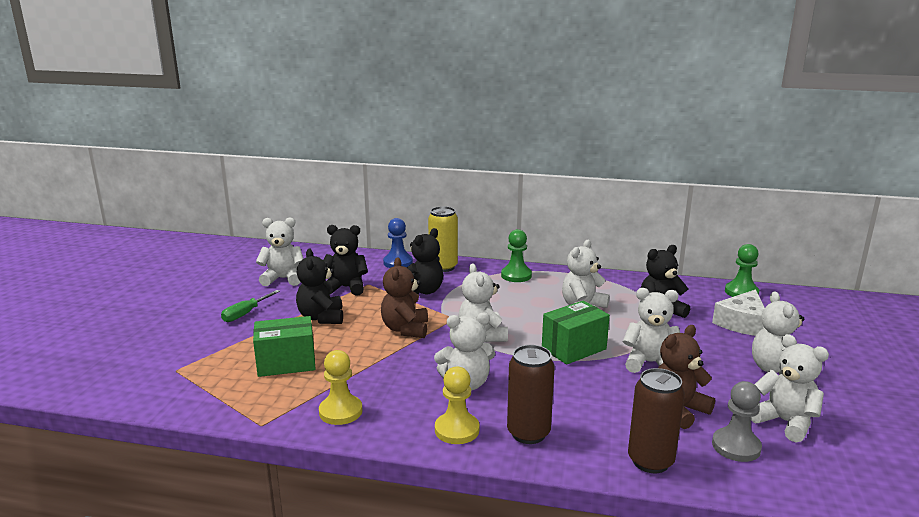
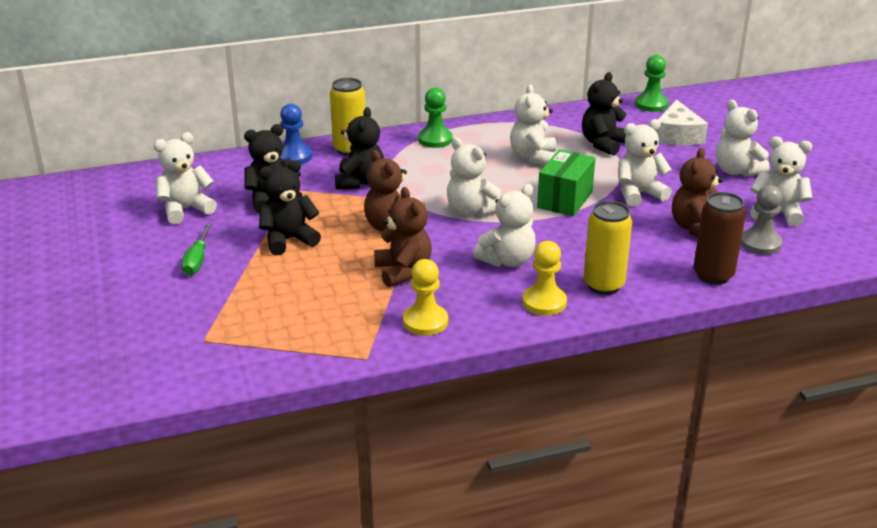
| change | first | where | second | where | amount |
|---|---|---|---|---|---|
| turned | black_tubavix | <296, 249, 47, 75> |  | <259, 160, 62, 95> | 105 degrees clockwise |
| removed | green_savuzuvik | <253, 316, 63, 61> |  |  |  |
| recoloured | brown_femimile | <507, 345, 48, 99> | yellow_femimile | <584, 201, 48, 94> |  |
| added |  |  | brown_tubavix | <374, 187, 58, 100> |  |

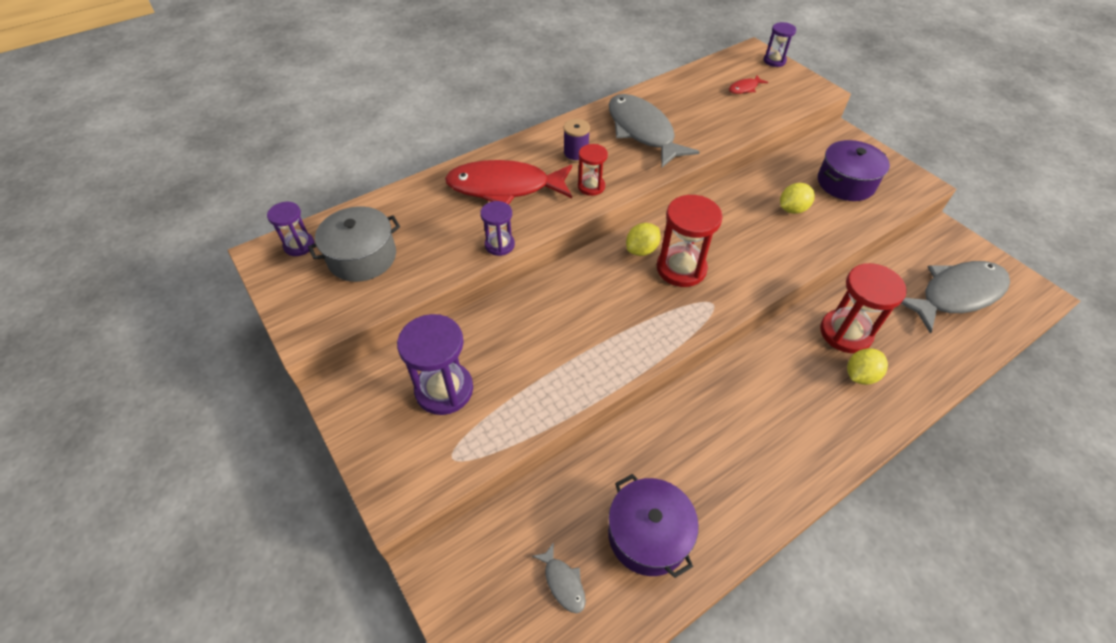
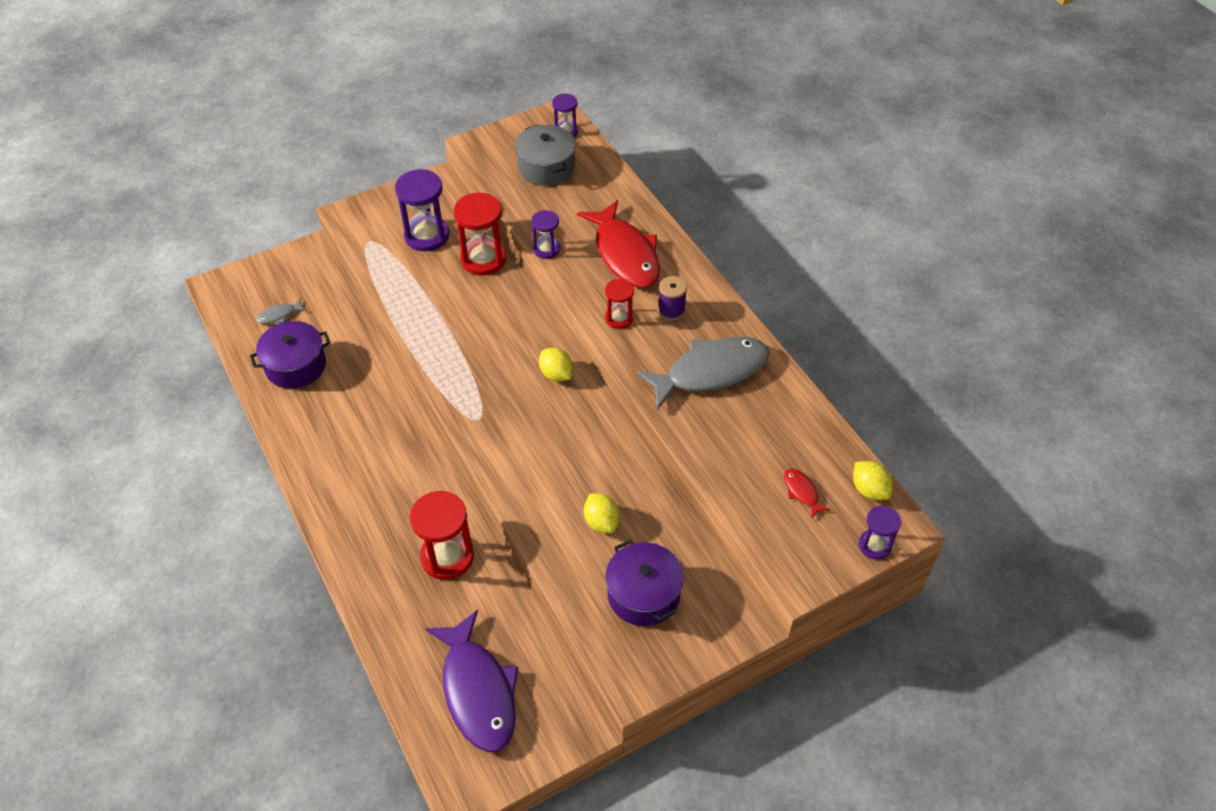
| change | first | where | second | where | amount |
|---|---|---|---|---|---|
| turned | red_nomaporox | <445, 160, 127, 44> |  | <577, 200, 83, 88> | 150 degrees clockwise |
| moved | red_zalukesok | <657, 195, 66, 92> |  | <454, 192, 52, 83> |  |
| recoloured | grey_nomaporox | <901, 261, 109, 72> | purple_nomaporox | <425, 610, 93, 142> |  |
| moved | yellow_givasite | <847, 348, 41, 37> |  | <853, 461, 40, 39> |  |

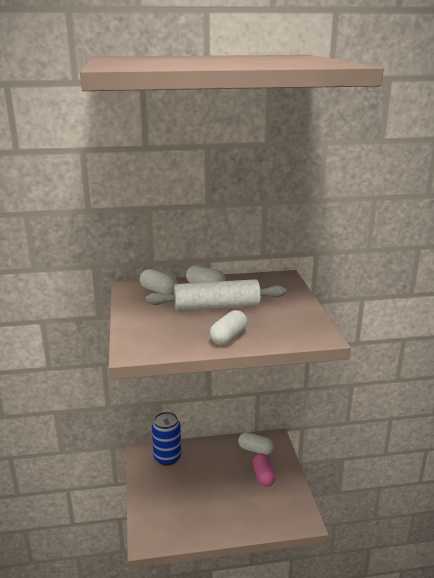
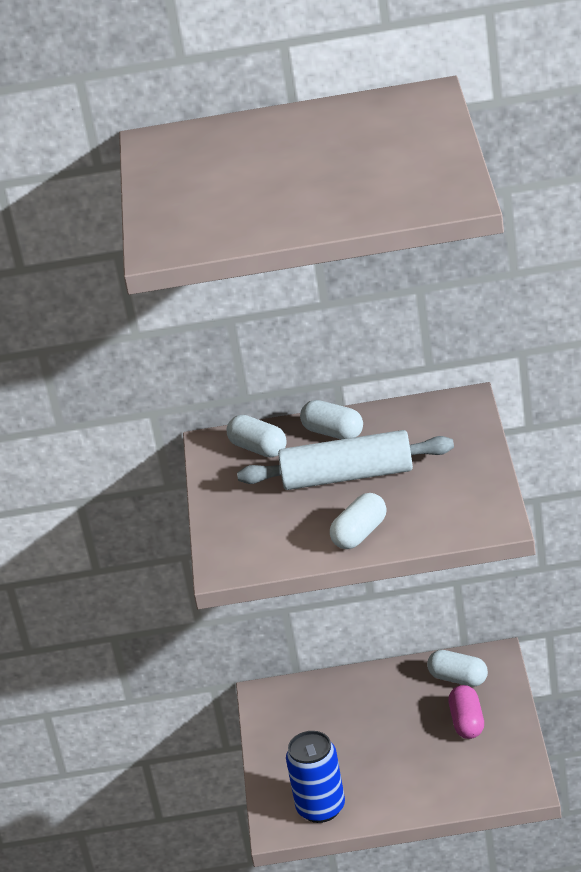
| change | first | where | second | where | amount |
|---|---|---|---|---|---|
| moved | blue_femimile | <152, 412, 29, 54> |  | <286, 731, 59, 92> |  |

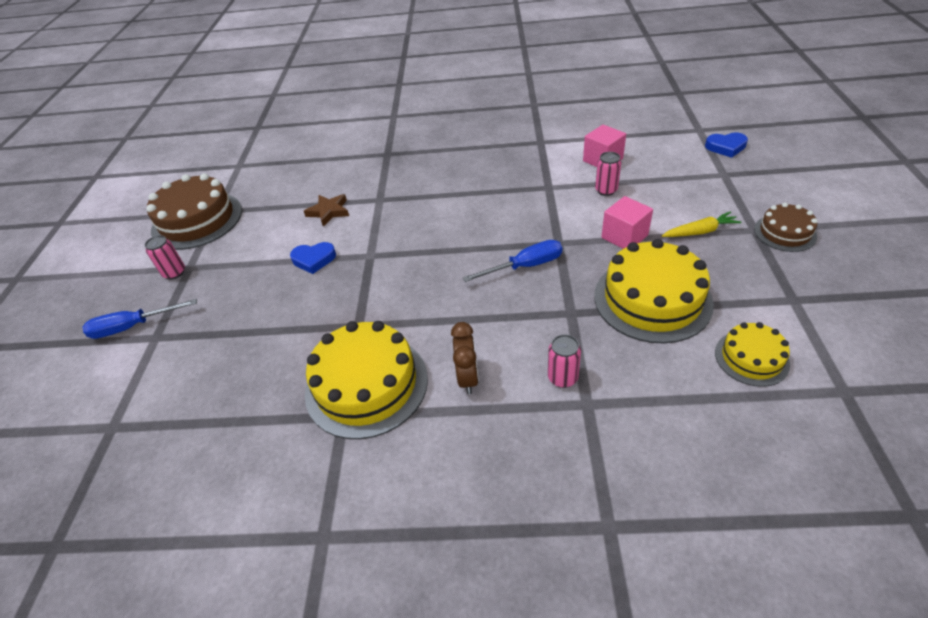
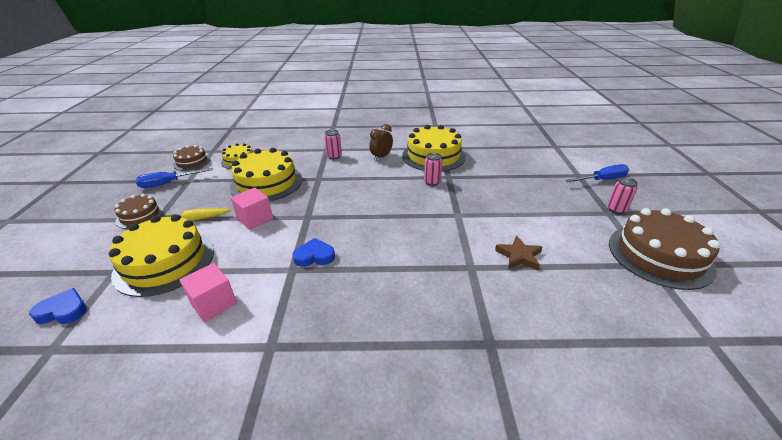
| change | first | where | second | where | amount |
|---|---|---|---|---|---|
| moved | pink_femimile | <595, 152, 26, 44> |  | <424, 153, 19, 33> |  |
| moved | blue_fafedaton | <463, 240, 99, 42> |  | <135, 168, 78, 20> |  |
| moved | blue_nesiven | <290, 242, 46, 32> |  | <293, 238, 42, 29> |  |
| turned | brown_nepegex | <451, 322, 28, 72> |  | <369, 124, 24, 37> | 45 degrees clockwise |
| added |  |  | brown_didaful | <173, 145, 38, 26> |  |
| added |  |  | yellow_didaful | <109, 214, 105, 83> |  |

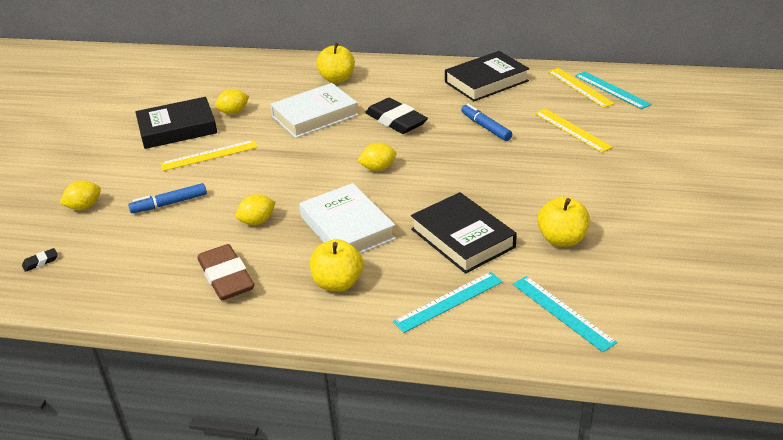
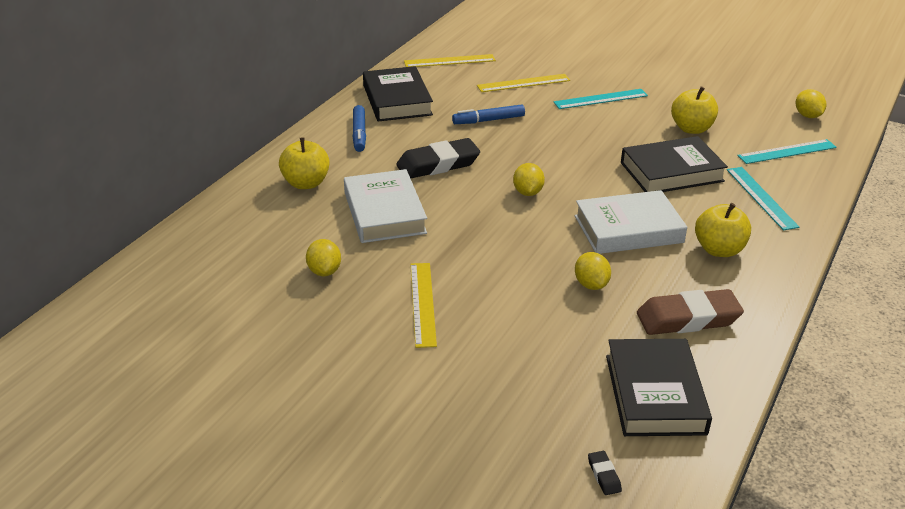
| change | first | where | second | where | amount |
|---|---|---|---|---|---|
| moved | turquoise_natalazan | <575, 71, 77, 38> |  | <553, 89, 95, 20> |  |
| moved | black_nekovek | <135, 97, 82, 52> |  | <606, 339, 106, 97> |  |
| moved | yellow_givasite | <59, 181, 42, 29> |  | <796, 89, 30, 29> |  |
| moved | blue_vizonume | <128, 183, 79, 30> |  | <352, 105, 14, 47> |  |

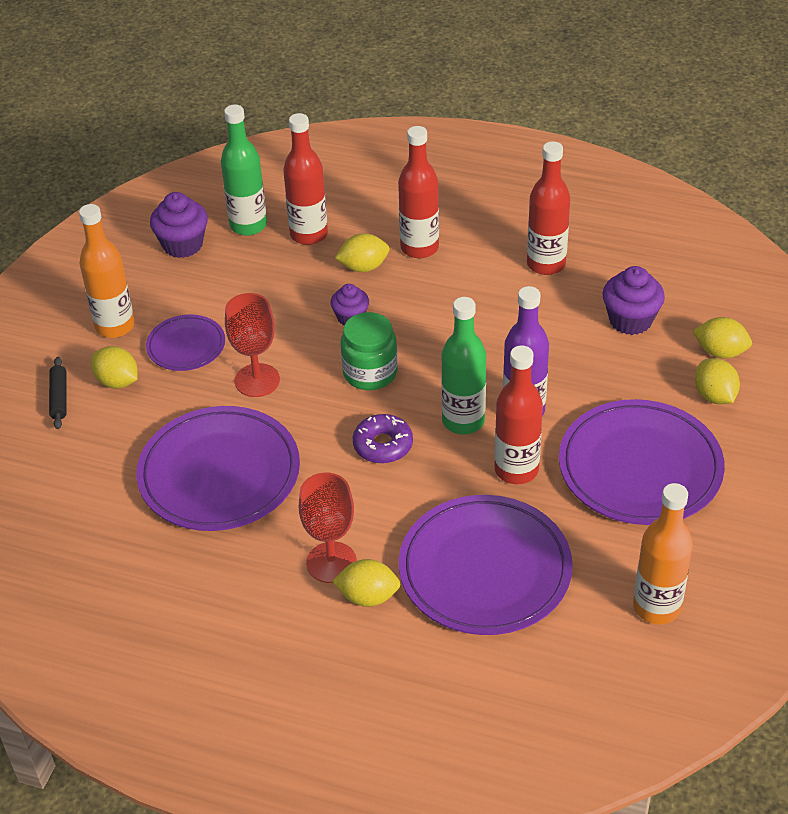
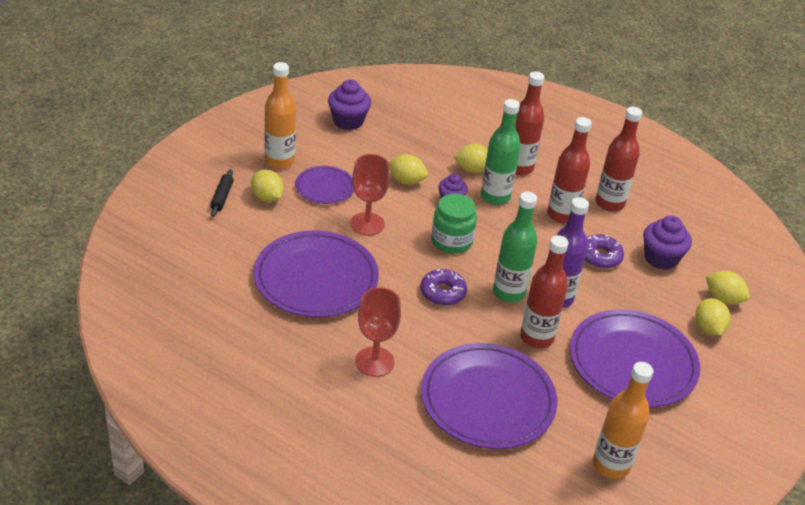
| change | first | where | second | where | amount |
|---|---|---|---|---|---|
| moved | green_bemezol | <221, 104, 46, 132> |  | <481, 99, 40, 106> |  |
| moved | red_bemezol | <283, 113, 45, 132> |  | <547, 117, 45, 106> |  |
| moved | yellow_givasite | <332, 559, 69, 48> |  | <389, 154, 39, 31> |  |
| added |  |  | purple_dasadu | <585, 234, 39, 35> |  |

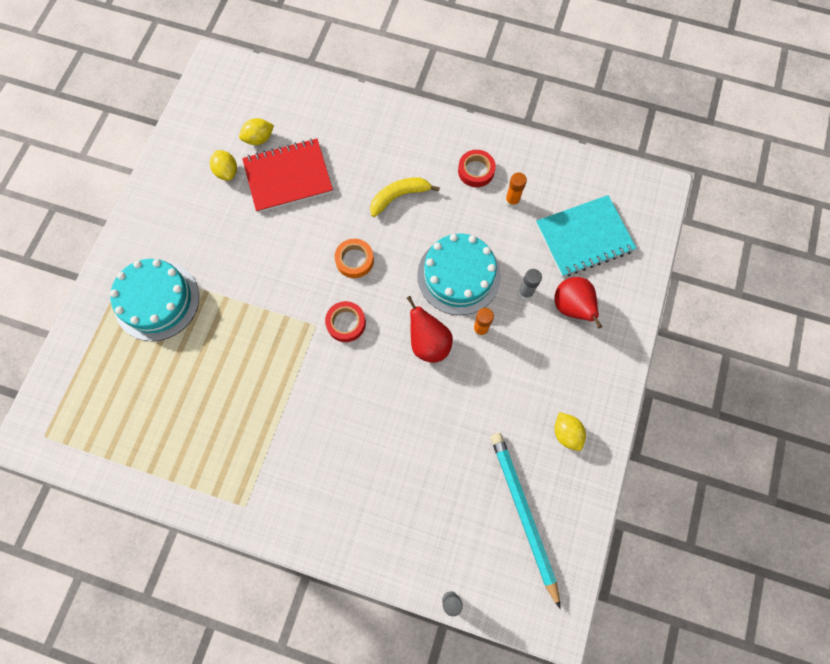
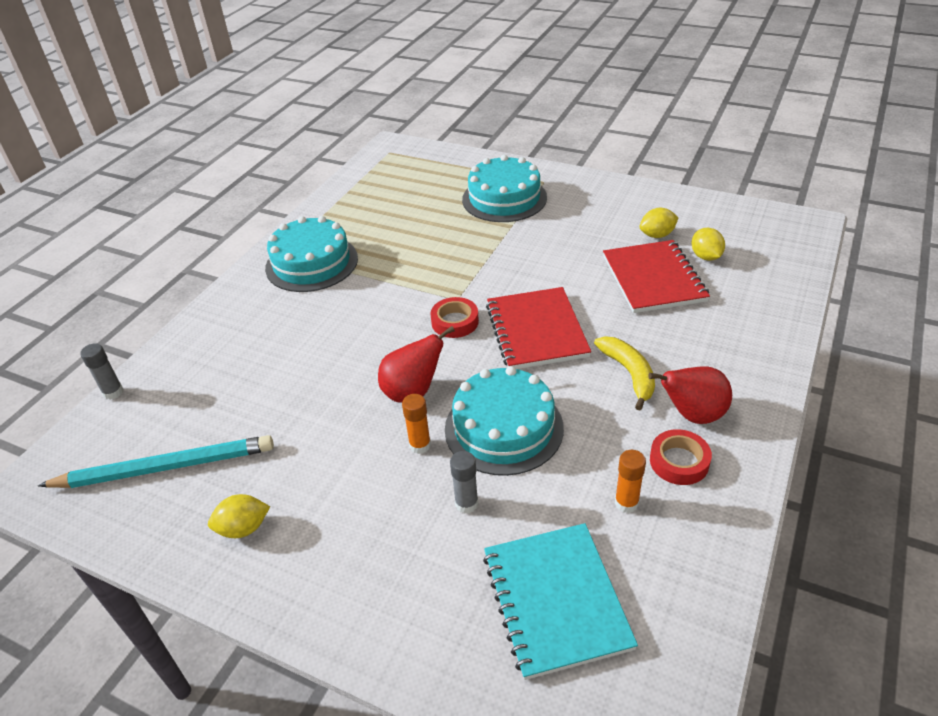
| change | first | where | second | where | amount |
|---|---|---|---|---|---|
| replaced | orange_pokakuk | <335, 239, 39, 39> | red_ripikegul | <486, 287, 105, 82> |  |
| moved | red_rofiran | <554, 277, 48, 52> |  | <648, 366, 84, 58> |  |
| added |  |  | turquoise_didaful | <265, 216, 93, 76> |  |

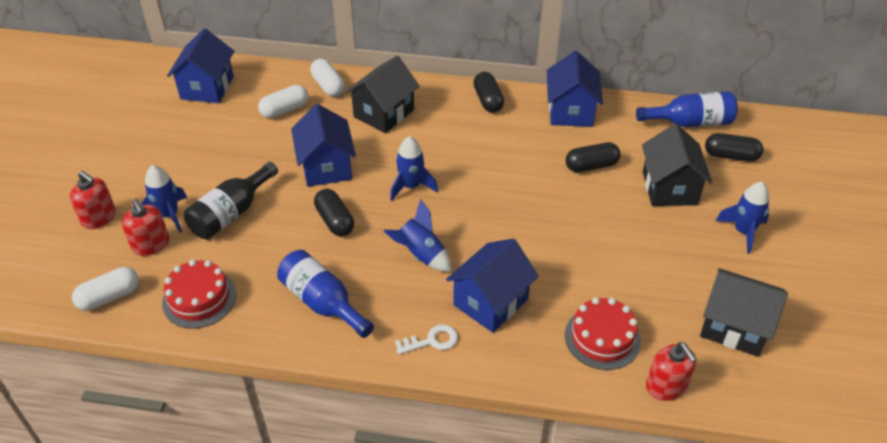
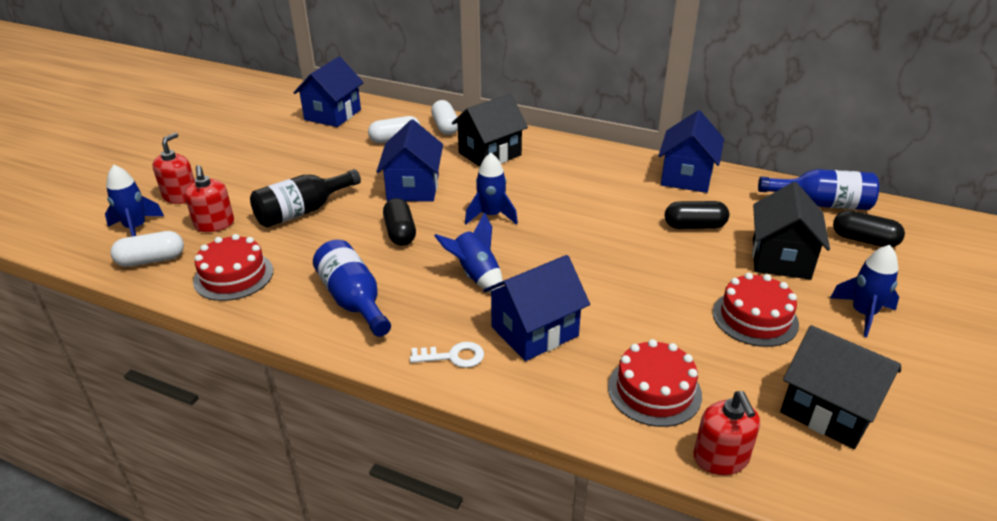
| change | first | where | second | where | amount |
|---|---|---|---|---|---|
| removed | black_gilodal | <473, 72, 31, 41> |  |  |  |
| moved | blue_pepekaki | <141, 165, 46, 68> |  | <105, 165, 59, 71> |  |
| turned | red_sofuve | <70, 171, 46, 58> |  | <153, 133, 42, 71> | 120 degrees counterclockwise |
| added |  |  | red_didaful | <713, 273, 86, 74> |  |

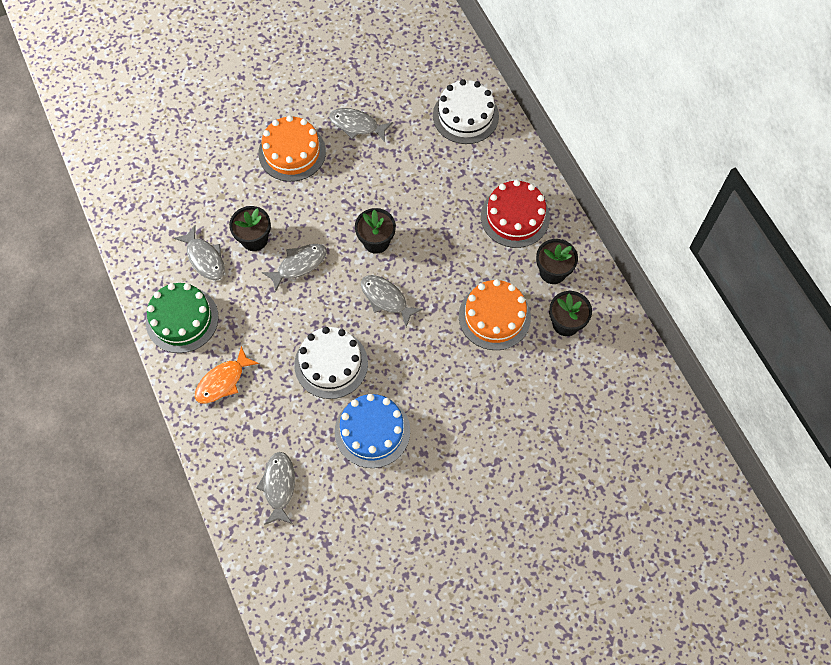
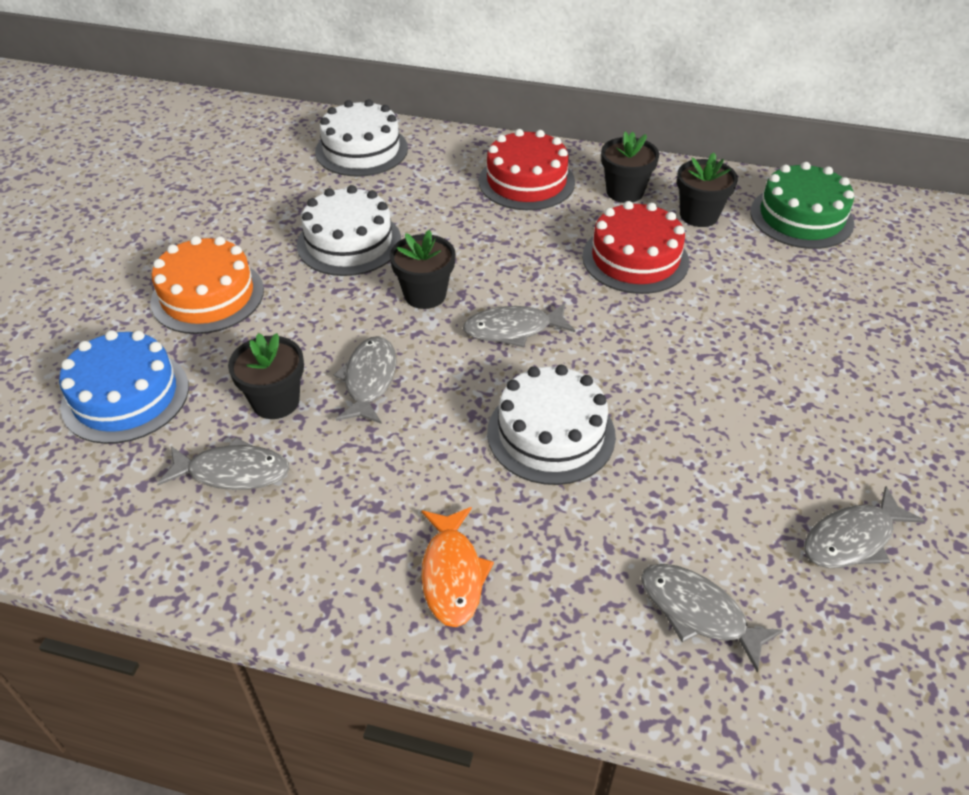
| change | first | where | second | where | amount |
|---|---|---|---|---|---|
| moved | grey_nomaporox | <329, 108, 64, 34> |  | <804, 486, 121, 82> |  |
| recoloured | orange_didaful | <459, 279, 72, 71> | red_didaful | <582, 201, 107, 93> |  |
| moved | green_didaful | <146, 283, 73, 70> |  | <750, 162, 104, 87> |  |
| moved | blue_didaful | <335, 394, 75, 74> |  | <59, 330, 130, 114> |  |
| added |  |  | white_didaful | <297, 185, 104, 91> |  |

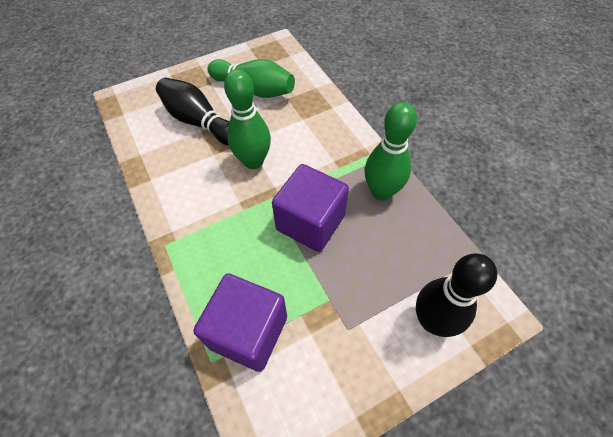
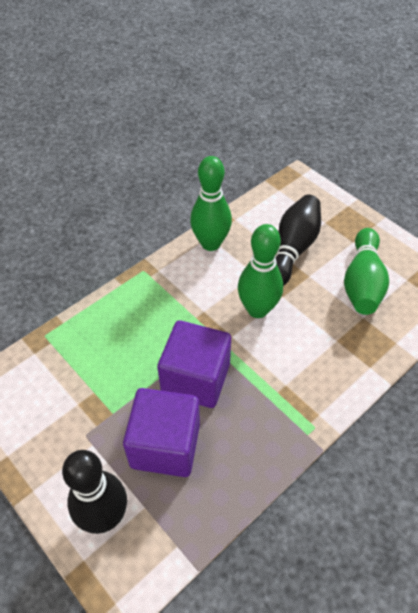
| change | first | where | second | where | amount |
|---|---|---|---|---|---|
| moved | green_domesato | <365, 102, 52, 98> |  | <190, 156, 42, 95> |  |
| moved | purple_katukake | <193, 273, 94, 99> |  | <123, 388, 77, 89> |  |

